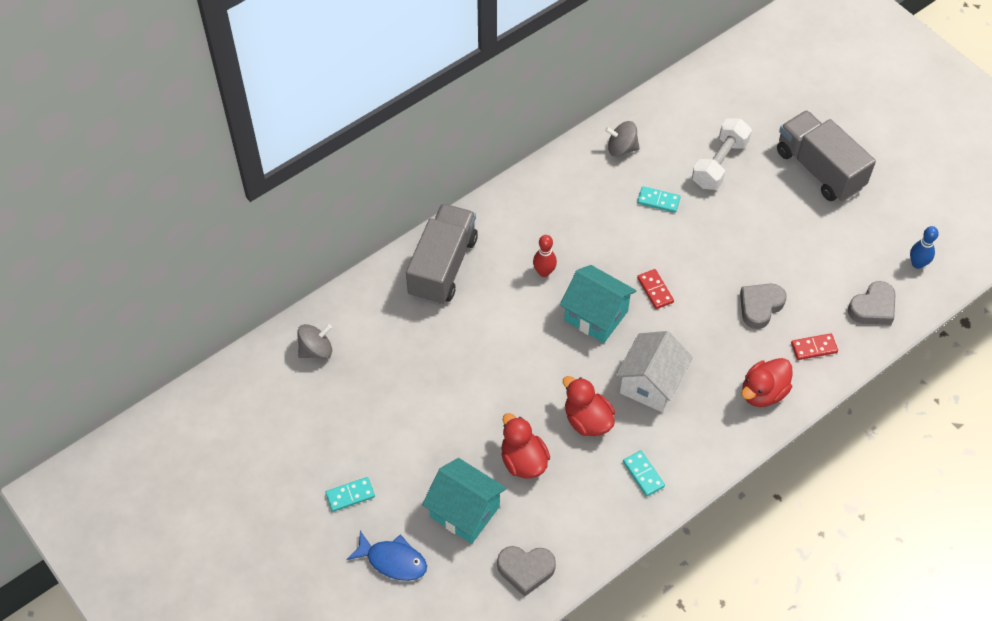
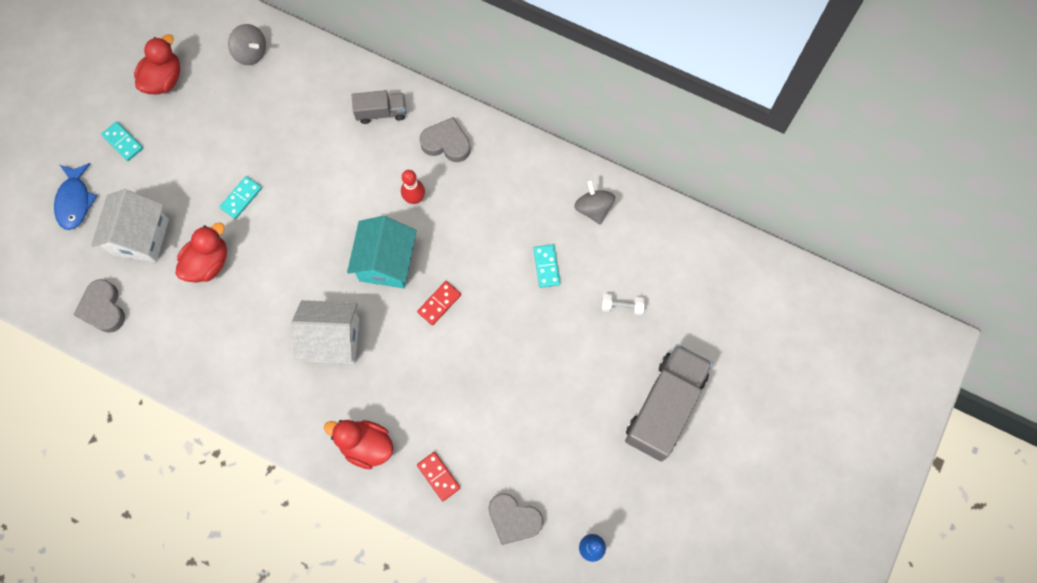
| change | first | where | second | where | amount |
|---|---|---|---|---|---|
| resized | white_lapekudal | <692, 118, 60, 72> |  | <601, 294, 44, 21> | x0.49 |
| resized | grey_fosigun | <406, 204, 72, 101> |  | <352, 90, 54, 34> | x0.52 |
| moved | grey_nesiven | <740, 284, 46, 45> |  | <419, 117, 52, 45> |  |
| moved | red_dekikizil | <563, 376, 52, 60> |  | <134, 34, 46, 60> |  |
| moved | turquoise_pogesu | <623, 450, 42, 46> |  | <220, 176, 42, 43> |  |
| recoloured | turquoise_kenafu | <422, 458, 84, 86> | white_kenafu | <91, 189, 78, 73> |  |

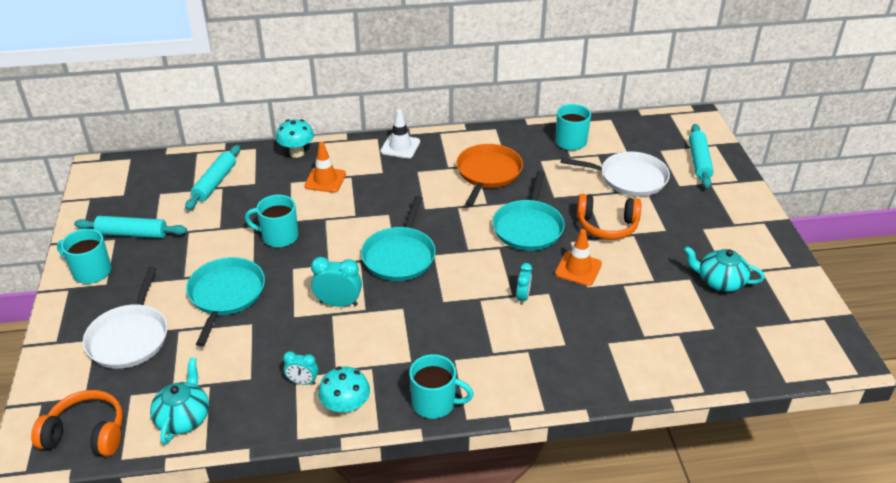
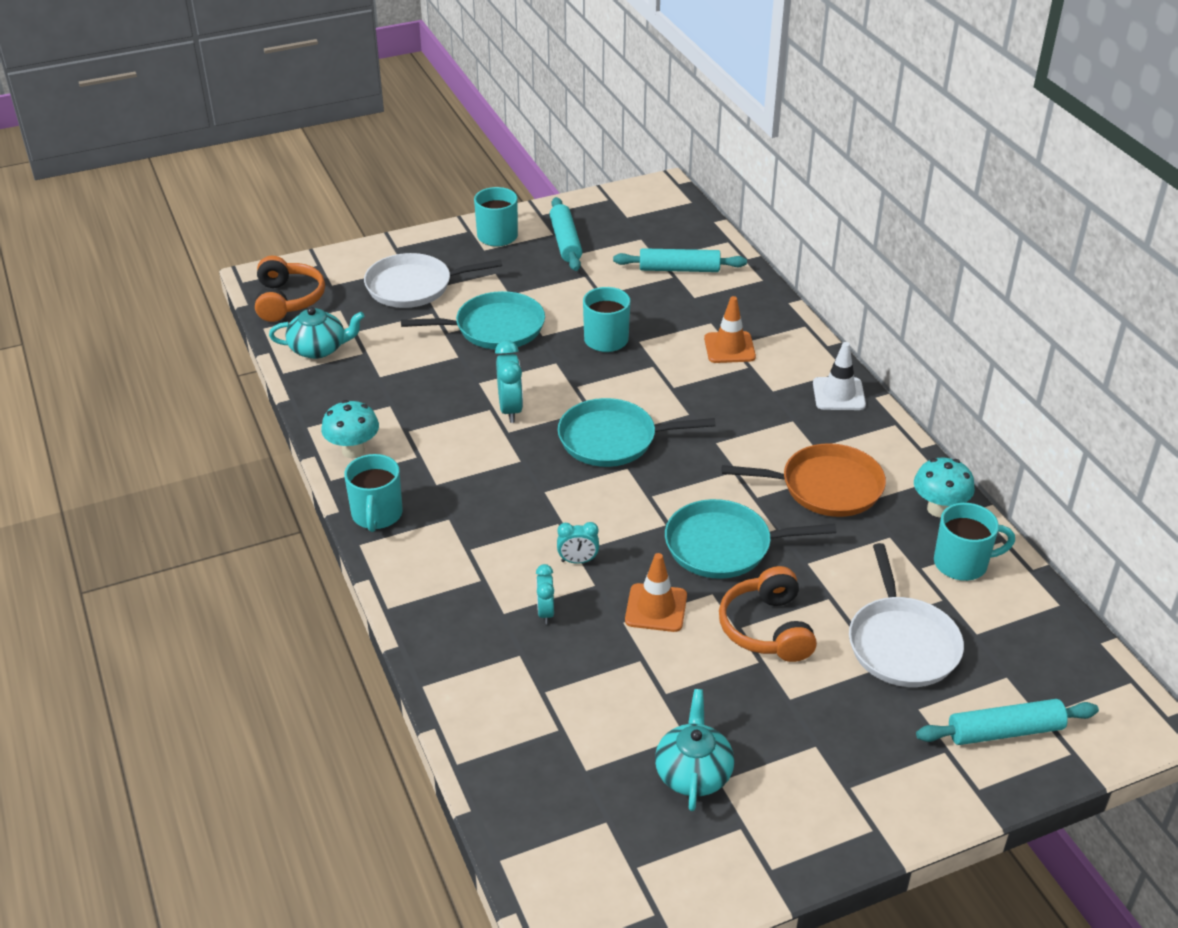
| change | first | where | second | where | amount |
|---|---|---|---|---|---|
| moved | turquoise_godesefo | <276, 119, 38, 39> |  | <914, 458, 61, 60> |  |
| moved | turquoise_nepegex | <283, 351, 35, 34> |  | <536, 564, 18, 60> |  |

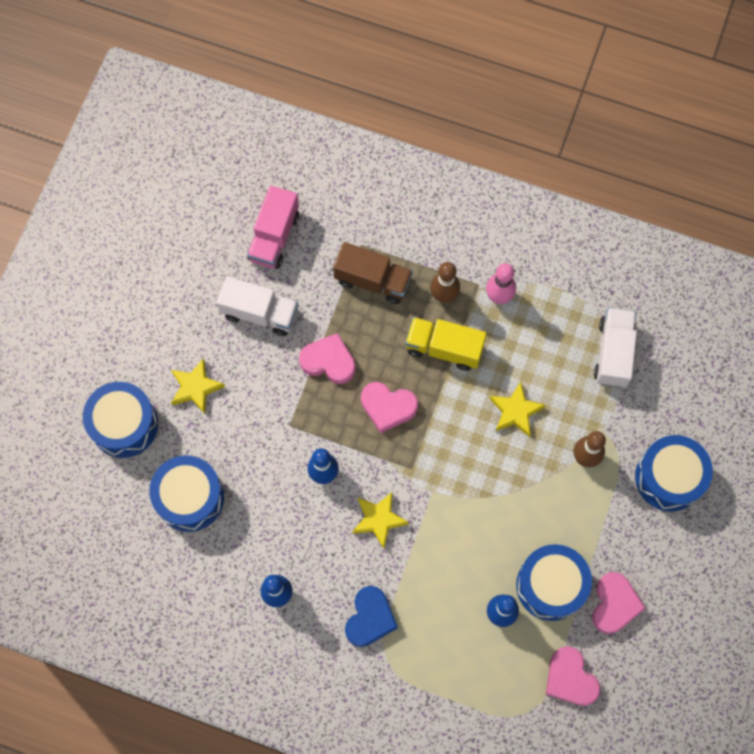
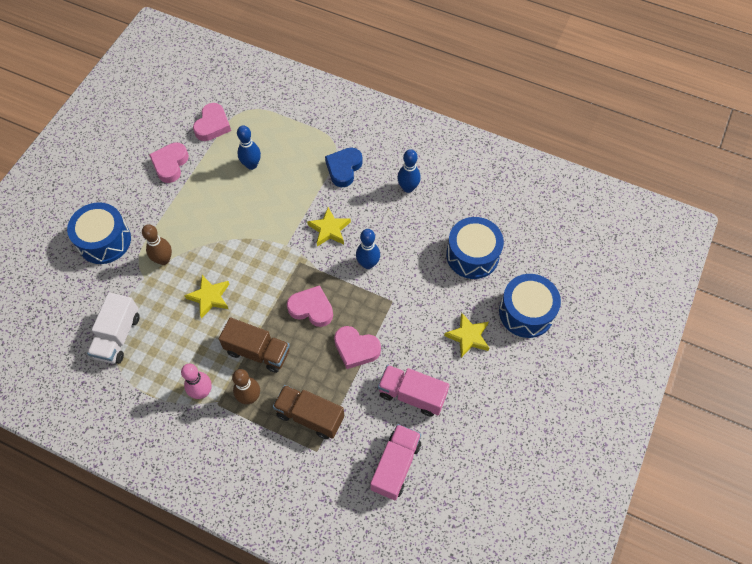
| change | first | where | second | where | amount |
|---|---|---|---|---|---|
| recoloured | white_fosigun | <217, 277, 81, 59> | pink_fosigun | <378, 365, 71, 52> |  |
| recoloured | yellow_fosigun | <405, 317, 82, 54> | brown_fosigun | <219, 317, 71, 56> |  |
| removed | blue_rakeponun | <516, 544, 76, 77> |  |  |  |
| turned | pink_nesiven | <546, 647, 54, 59> |  | <193, 103, 38, 38> | 45 degrees clockwise |

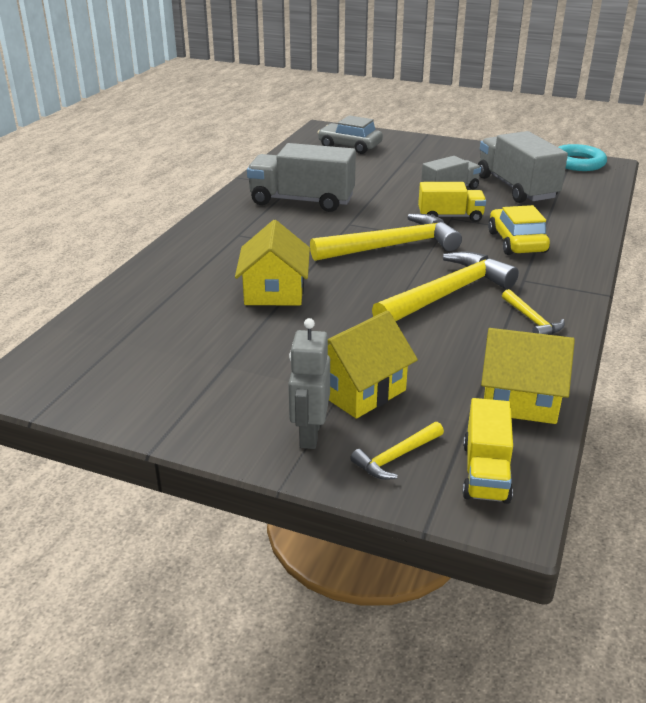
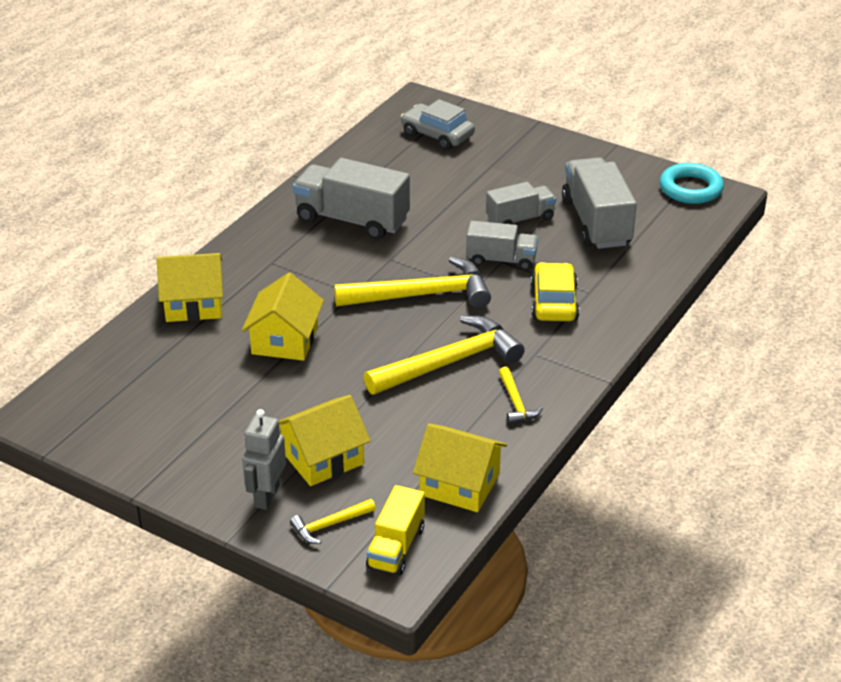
| change | first | where | second | where | amount |
|---|---|---|---|---|---|
| recoloured | yellow_fosigun | <418, 182, 68, 40> | grey_fosigun | <466, 221, 72, 49> |  |
| added |  |  | yellow_kenafu | <157, 253, 66, 69> |  |

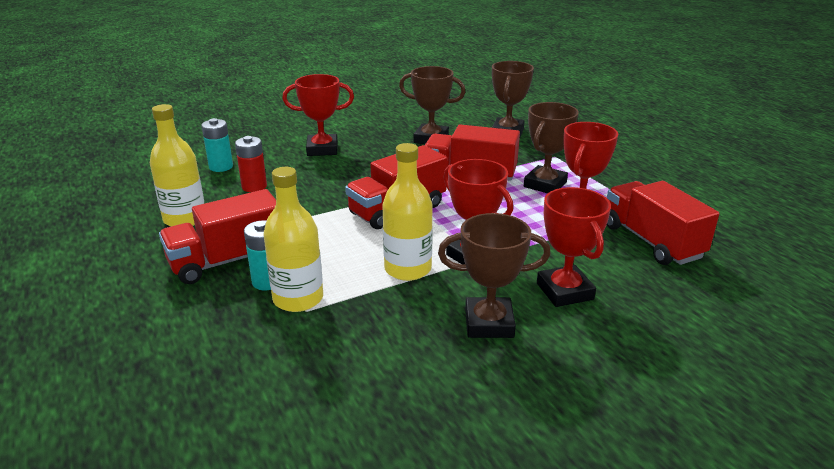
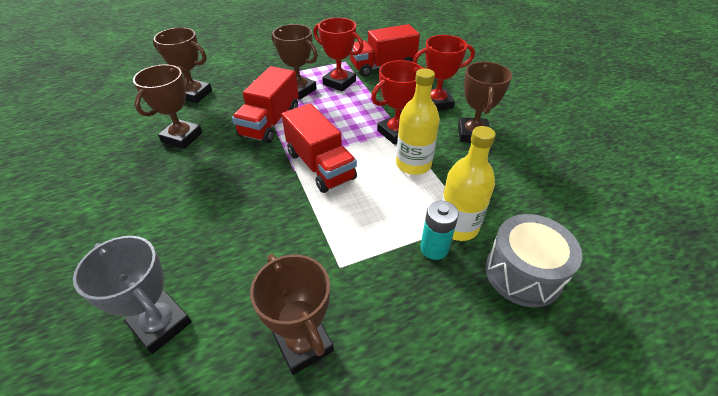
| change | first | where | second | where | amount |
|---|---|---|---|---|---|
| removed | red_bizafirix | <282, 74, 72, 82> |  |  |  |
| replaced | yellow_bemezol | <150, 104, 54, 122> | brown_bizafirix | <250, 254, 84, 121> |  |
| replaced | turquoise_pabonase | <201, 118, 32, 54> | grey_bizafirix | <73, 236, 119, 118> |  |
| removed | red_pabonase | <235, 136, 32, 56> |  |  |  |
| removed | red_fosigun | <159, 189, 117, 95> |  |  |  |
| added |  |  | grey_rakeponun | <485, 214, 98, 93> |  |

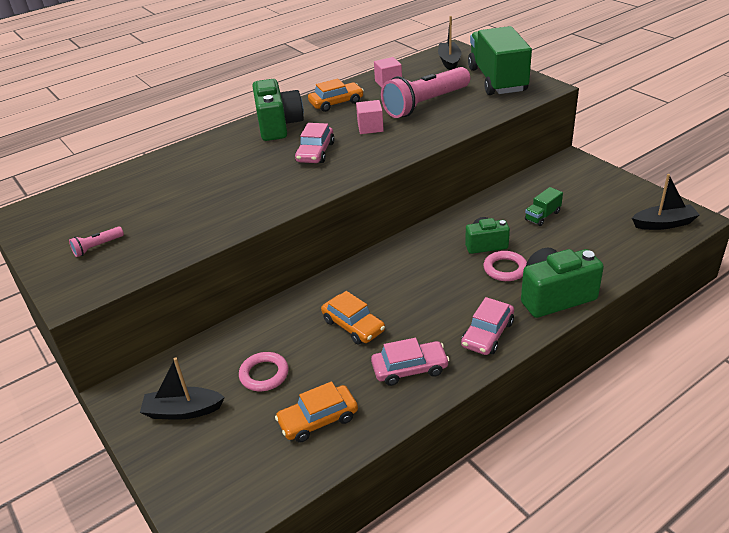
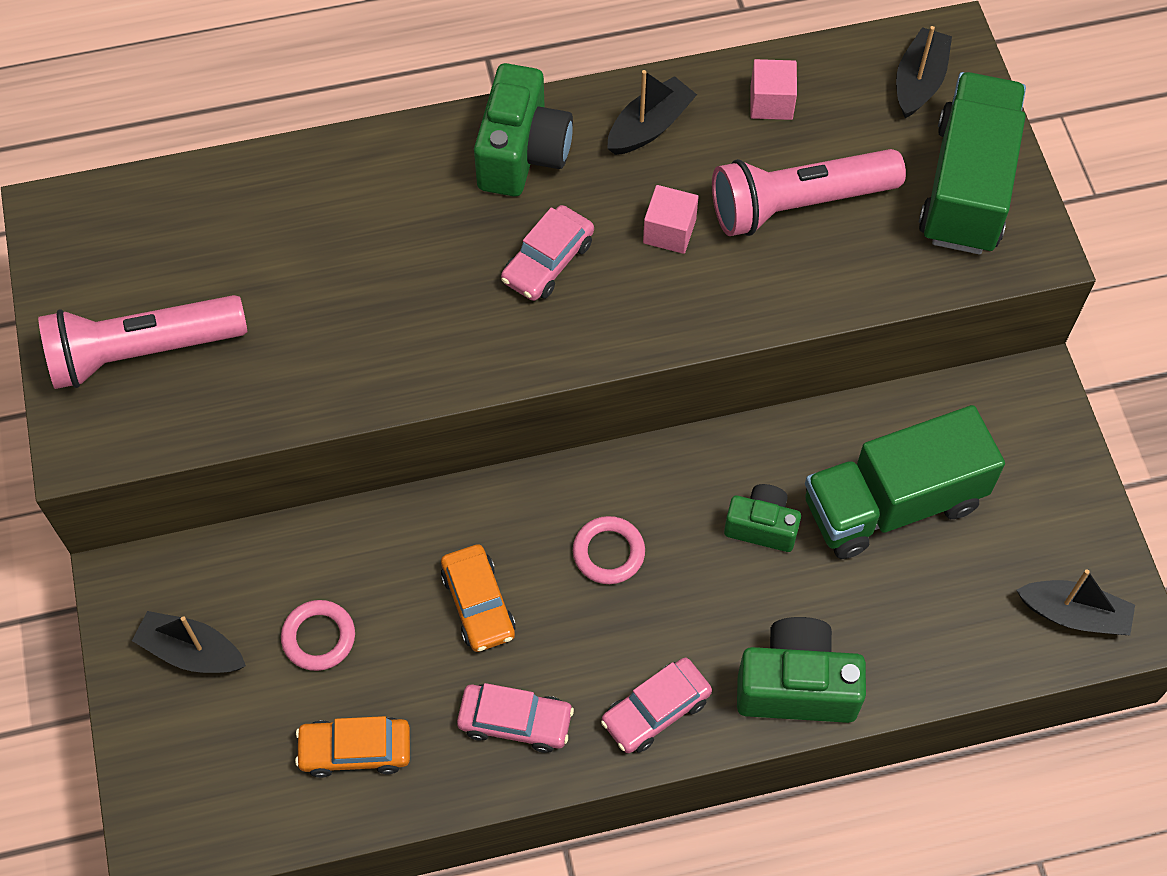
| change | first | where | second | where | amount |
|---|---|---|---|---|---|
| replaced | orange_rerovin | <308, 79, 56, 33> | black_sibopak | <607, 70, 90, 85> |  |
| resized | green_fosigun | <525, 187, 38, 39> |  | <805, 405, 200, 154> | x2.43 |
| resized | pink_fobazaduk | <69, 226, 55, 31> |  | <38, 295, 209, 94> | x2.46 |
| moved | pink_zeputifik | <483, 251, 44, 30> |  | <573, 516, 72, 68> |  |

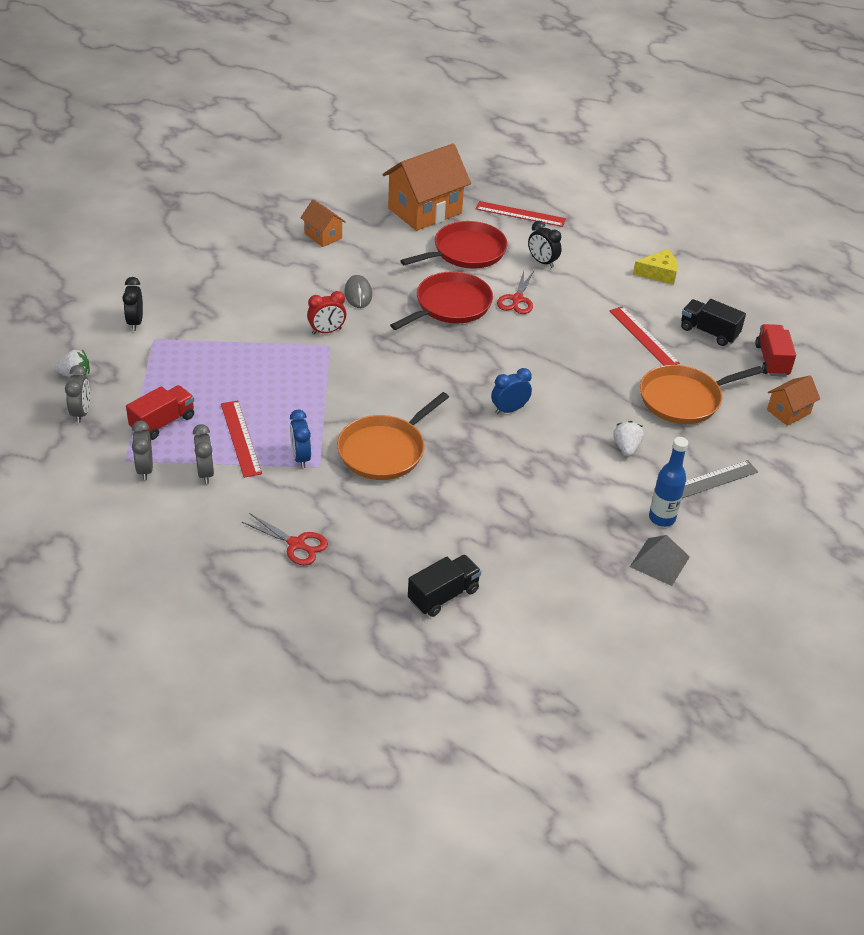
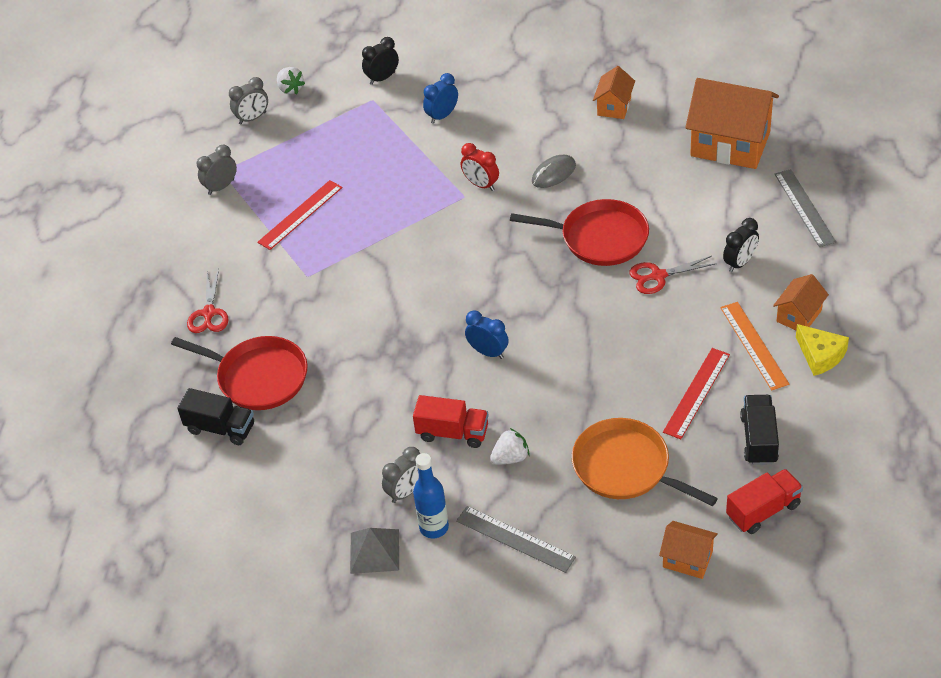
| change | first | where | second | where | amount |
|---|---|---|---|---|---|
| recoloured | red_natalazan | <476, 201, 90, 26> | grey_natalazan | <775, 169, 61, 78> |  |
| moved | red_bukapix | <400, 221, 108, 48> |  | <171, 336, 136, 74> |  |
| turned | black_nepegex | <528, 221, 34, 47> |  | <723, 218, 36, 54> | 150 degrees counterclockwise |
| moved | red_fosigun | <126, 385, 68, 55> |  | <413, 395, 76, 53> |  |
| removed | orange_bukapix | <337, 392, 112, 88> |  |  |  |
| moved | blue_nepegex | <290, 410, 21, 58> |  | <423, 73, 35, 51> |  |
| moved | grey_nepegex | <193, 424, 21, 60> |  | <382, 447, 38, 56> |  |
| added |  |  | orange_kenafu | <773, 274, 56, 56> |  |
| added |  |  | orange_natalazan | <720, 302, 69, 88> |  |

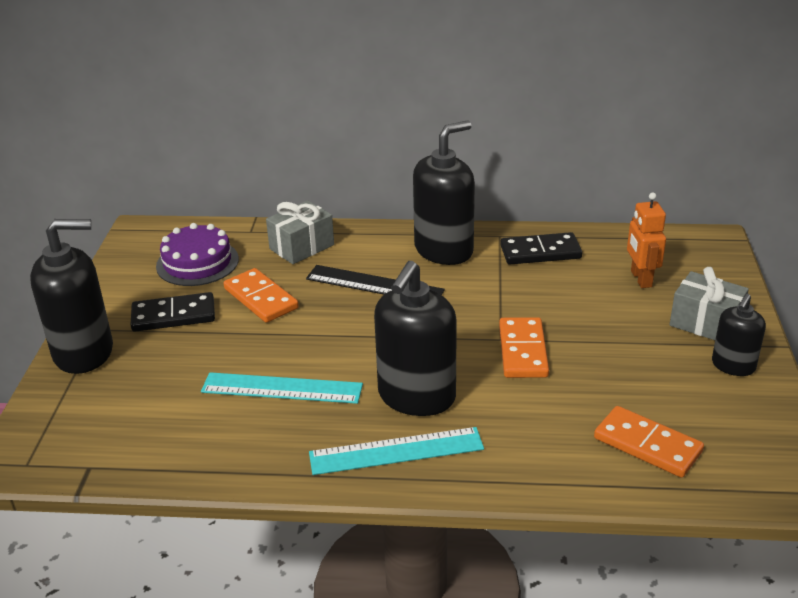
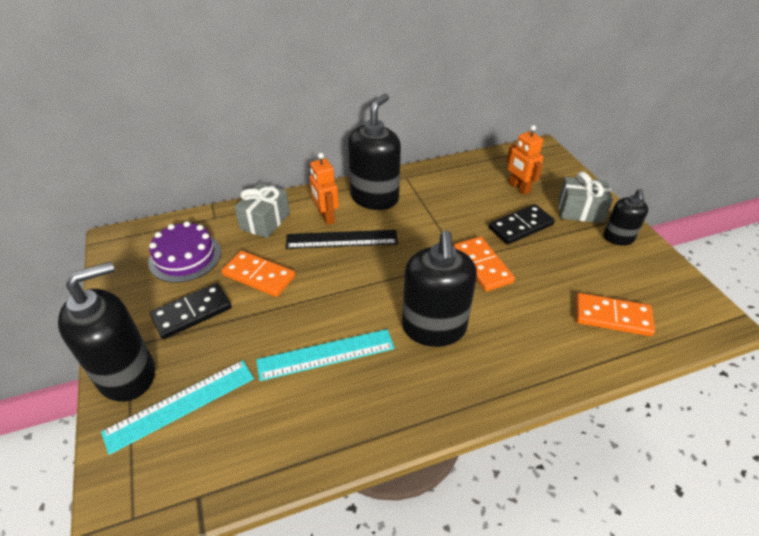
| change | first | where | second | where | amount |
|---|---|---|---|---|---|
| moved | black_pogesu | <500, 232, 82, 32> |  | <489, 204, 66, 41> |  |
| moved | turquoise_natalazan | <309, 427, 175, 48> |  | <101, 360, 153, 95> |  |
| added |  |  | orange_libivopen | <309, 153, 30, 72> |  |

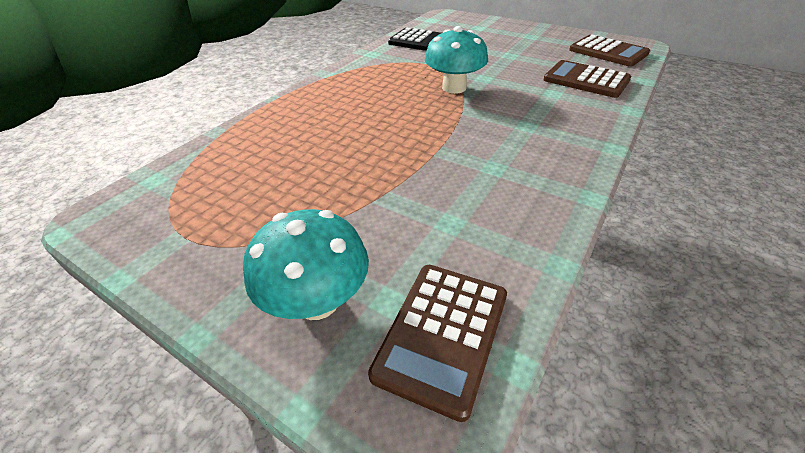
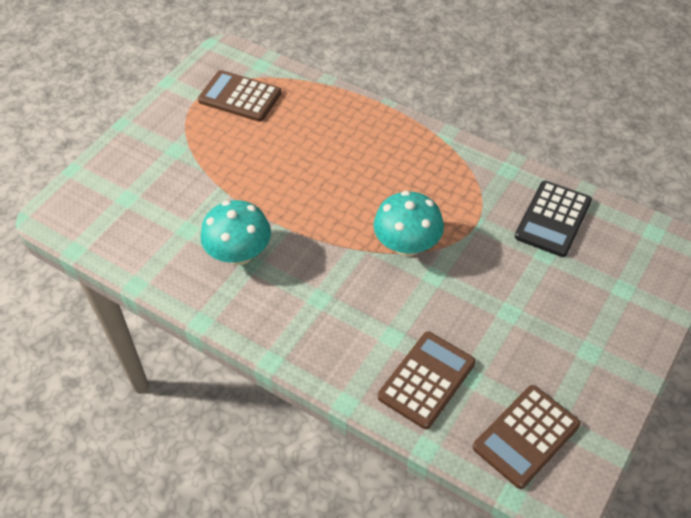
| change | first | where | second | where | amount |
|---|---|---|---|---|---|
| moved | turquoise_godesefo | <243, 209, 126, 111> |  | <200, 200, 71, 65> |  |
| moved | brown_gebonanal | <368, 265, 139, 157> |  | <198, 70, 84, 52> |  |

